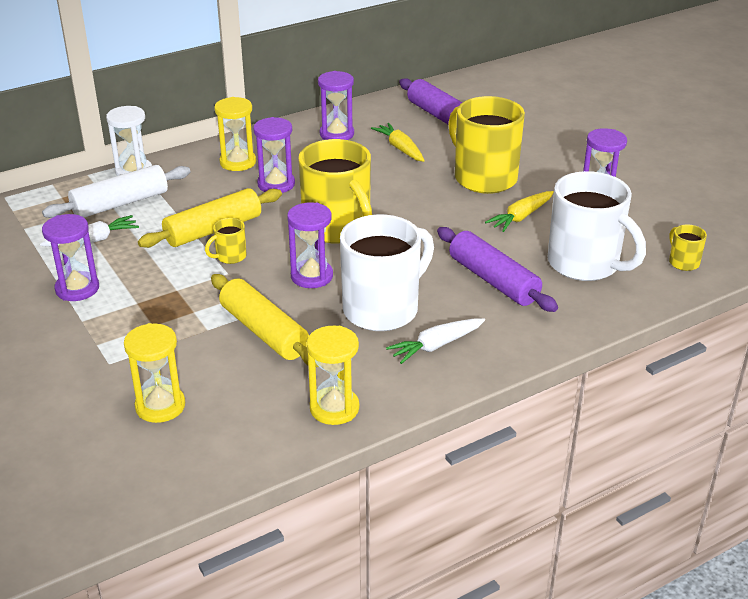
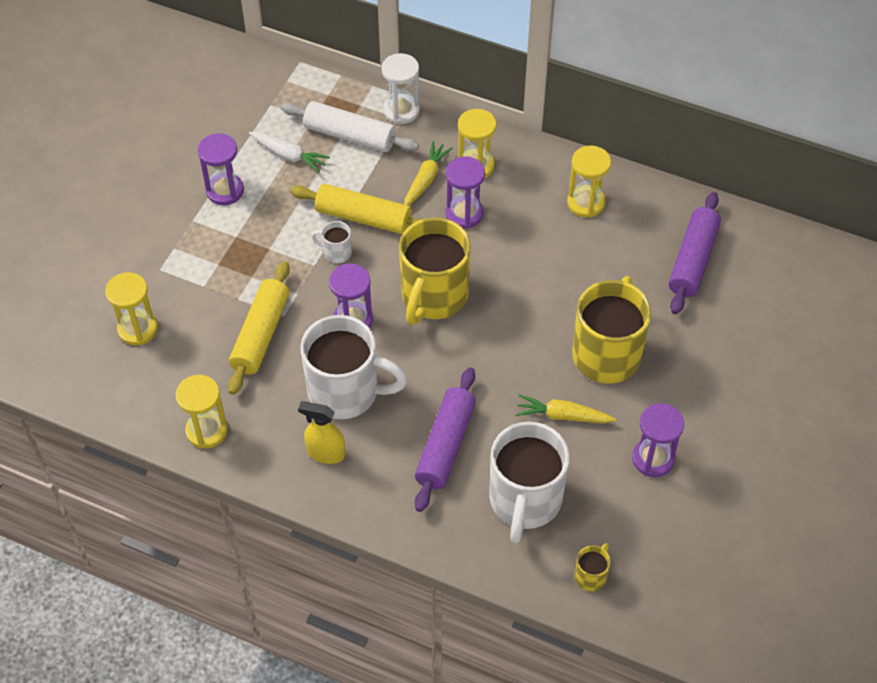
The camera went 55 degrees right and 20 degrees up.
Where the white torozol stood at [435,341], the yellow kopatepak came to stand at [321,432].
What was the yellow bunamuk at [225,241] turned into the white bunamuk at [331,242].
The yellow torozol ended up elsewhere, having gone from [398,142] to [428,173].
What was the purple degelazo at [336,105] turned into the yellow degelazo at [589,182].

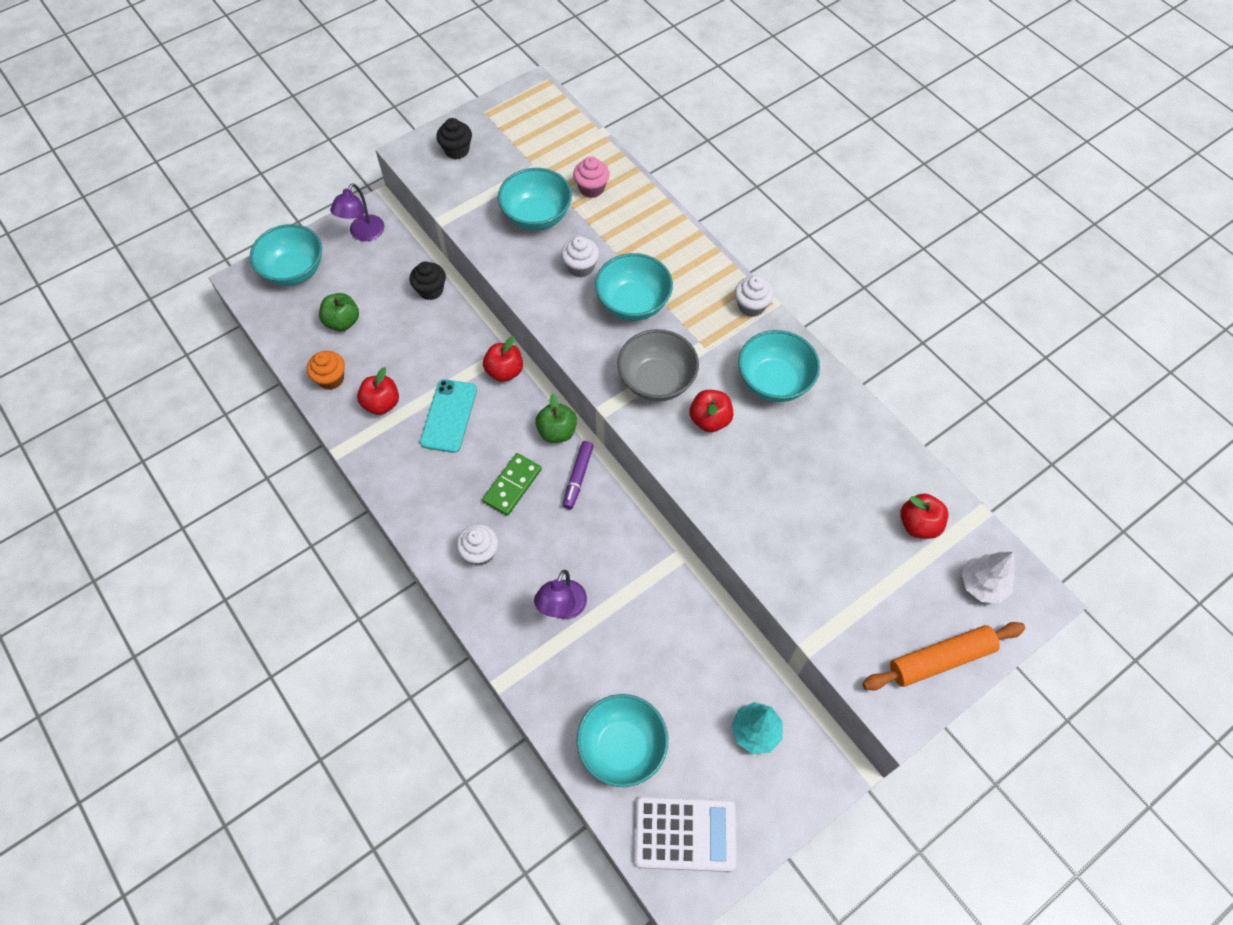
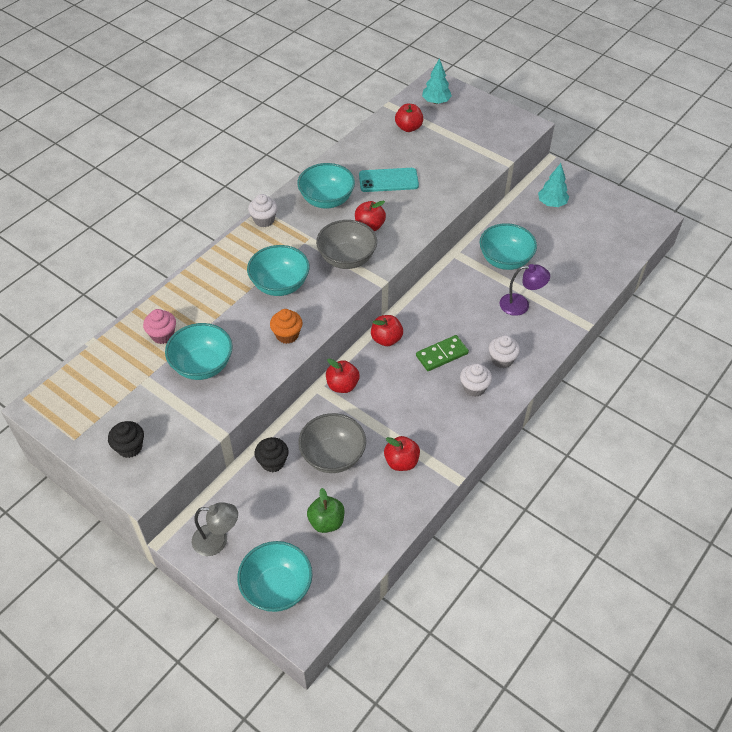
The camera went 105 degrees left and 10 degrees down.
What was the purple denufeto at [357,212] turned into the grey denufeto at [215,529].
The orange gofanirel ended up elsewhere, having gone from [326,370] to [286,326].
The second view gained the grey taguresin at [332,443].
The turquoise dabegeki ended up elsewhere, having gone from [448,416] to [389,180].
What was the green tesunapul at [556,418] turned into the red tesunapul at [387,330].
The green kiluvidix at [512,484] ended up facing another way, 45 degrees counterclockwise from before.
What was the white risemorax at [988,577] turned into the turquoise risemorax at [437,81].
The white gofanirel ended up elsewhere, having gone from [580,256] to [476,380].
The turquoise taguresin ended up elsewhere, having gone from [622,740] to [508,246].
The second view lost the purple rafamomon at [578,475].
The second view lost the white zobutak at [685,834].
The second view lost the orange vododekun at [943,656].

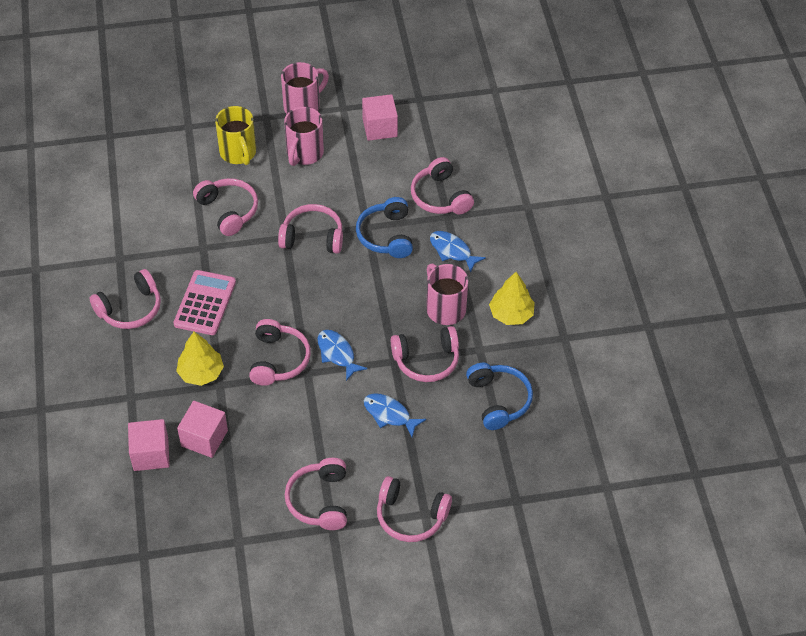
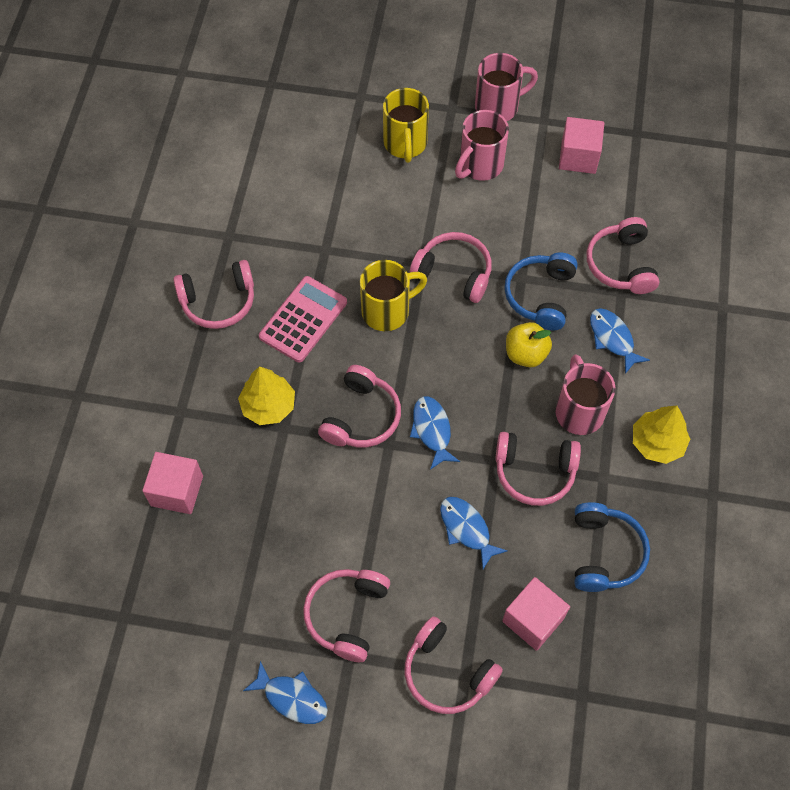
The camera went 20 degrees right and 10 degrees up.
The second view gained the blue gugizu at [285,692].
The second view gained the yellow bunamuk at [393,295].
The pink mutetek ended up elsewhere, having gone from [202,429] to [536,614].
The second view gained the yellow tesunapul at [529,344].
The second view lost the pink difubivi at [225,207].

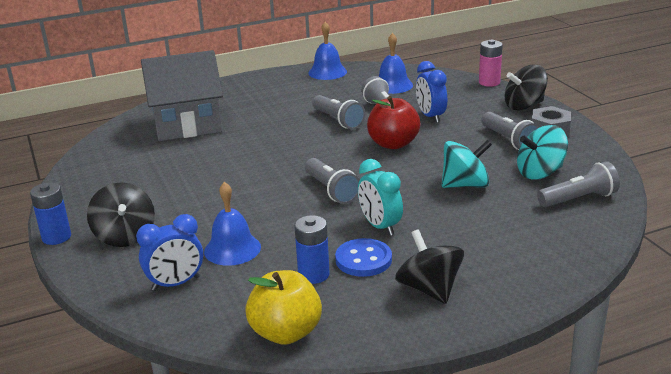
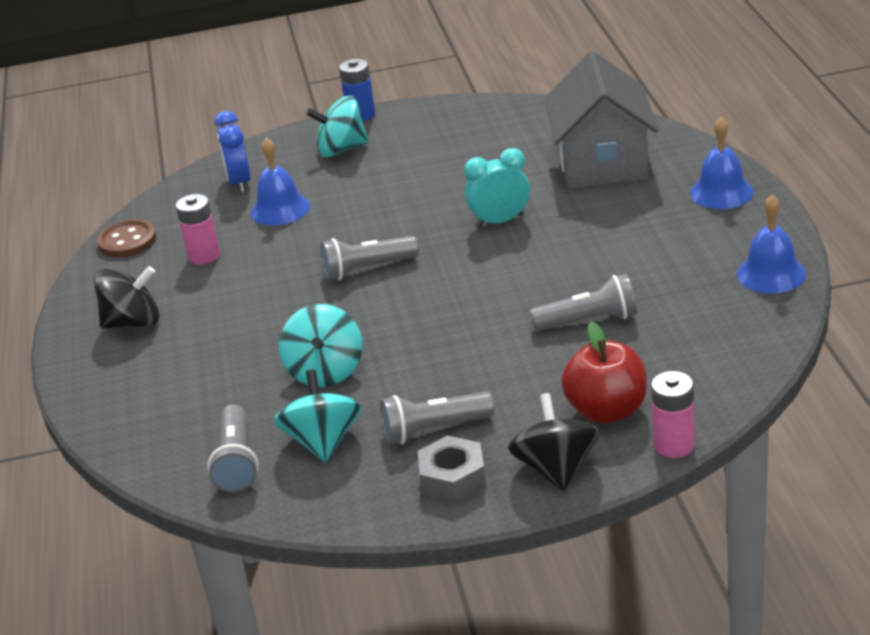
The camera went 105 degrees right and 5 degrees up.
Where the yellow tesunapul stood at [283,307], the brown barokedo came to stand at [126,238].
What was the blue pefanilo at [312,249] turned into the pink pefanilo at [198,229].
What was the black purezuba at [121,214] turned into the turquoise purezuba at [337,126].
The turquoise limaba ended up elsewhere, having gone from [380,197] to [497,188].
The red tesunapul ended up elsewhere, having gone from [394,122] to [604,373].
The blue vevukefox ended up elsewhere, having gone from [396,63] to [722,163].
The second view lost the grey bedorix at [338,112].
The second view lost the blue barokedo at [363,257].
The second view lost the blue limaba at [431,92].

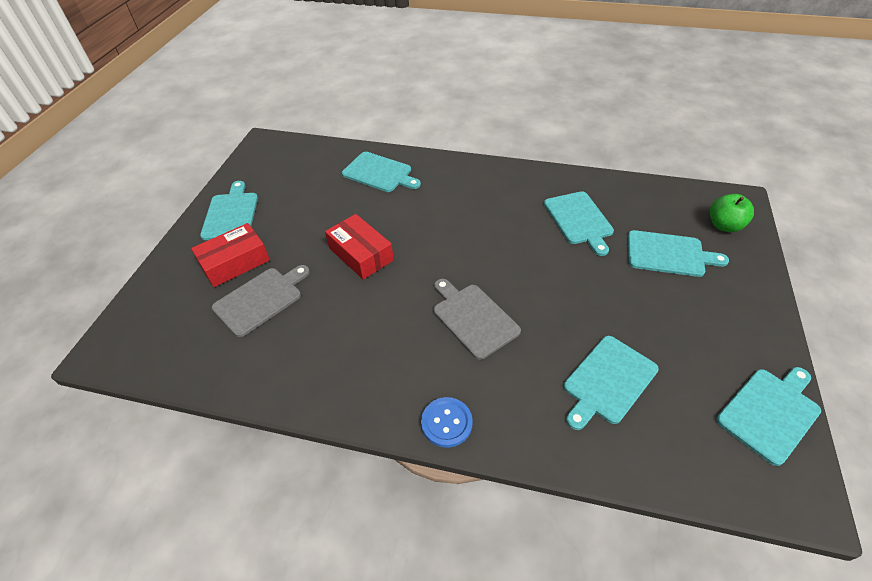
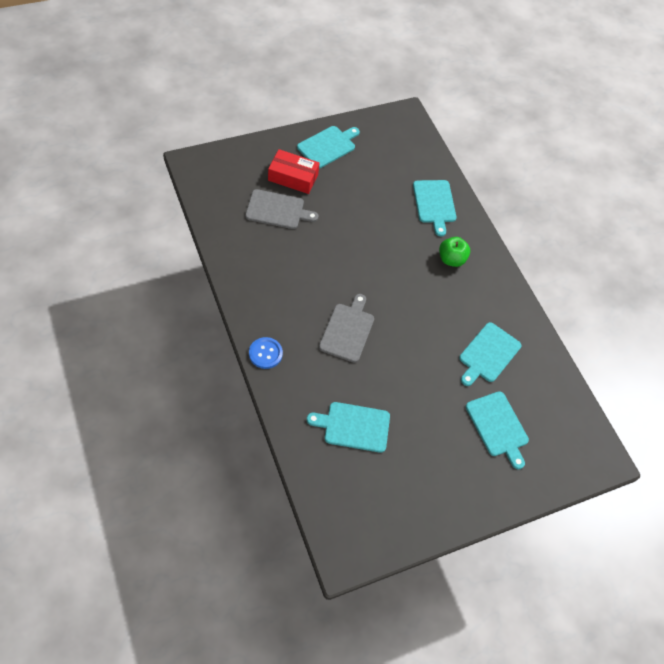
The camera went 45 degrees right and 10 degrees up.
The green tesunapul ended up elsewhere, having gone from [732,213] to [454,252].
The second view lost the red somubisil at [359,247].
The second view lost the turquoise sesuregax at [768,416].

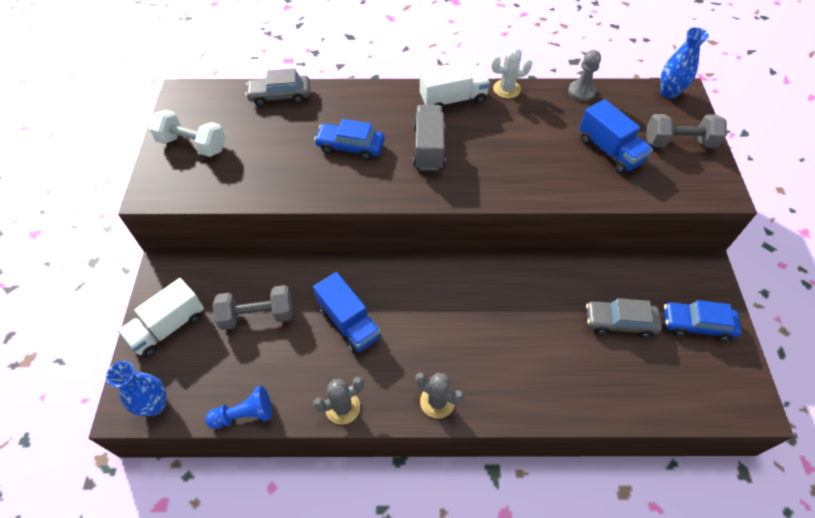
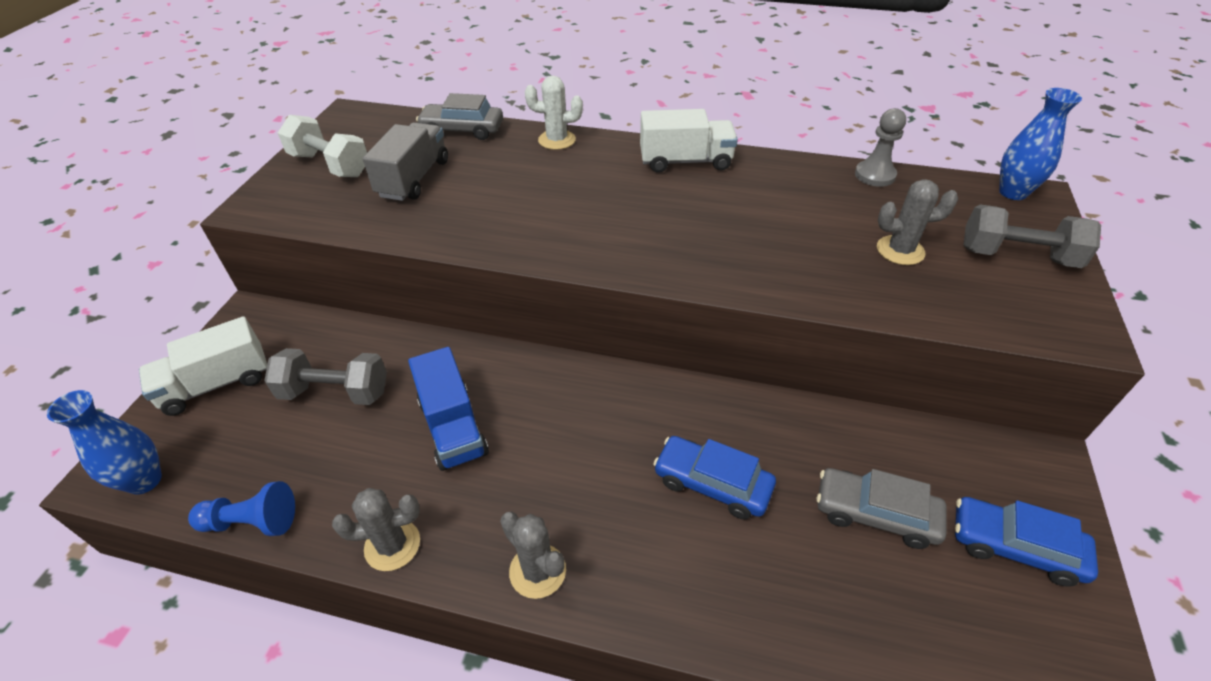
The camera went 15 degrees right and 10 degrees down.
The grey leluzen ended up elsewhere, having gone from [429,138] to [405,161].
The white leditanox ended up elsewhere, having gone from [511,72] to [554,113].
The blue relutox ended up elsewhere, having gone from [349,139] to [714,477].
Where the blue leluzen stood at [616,136], the grey leditanox came to stand at [917,222].

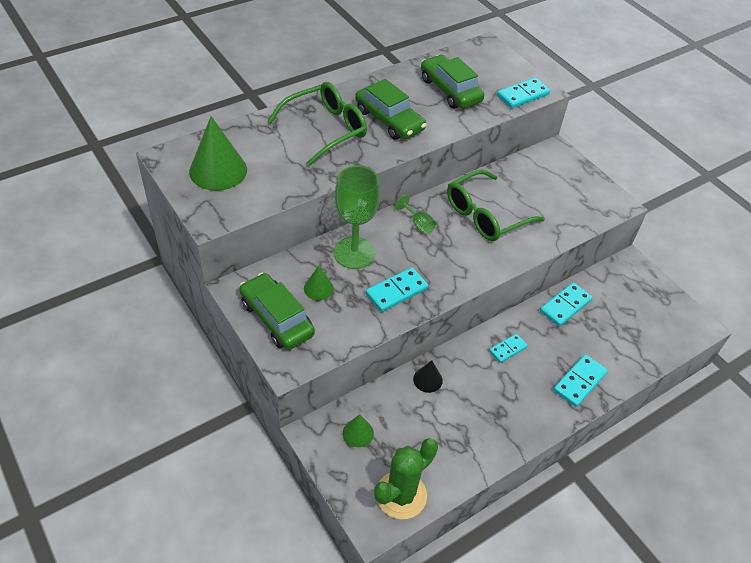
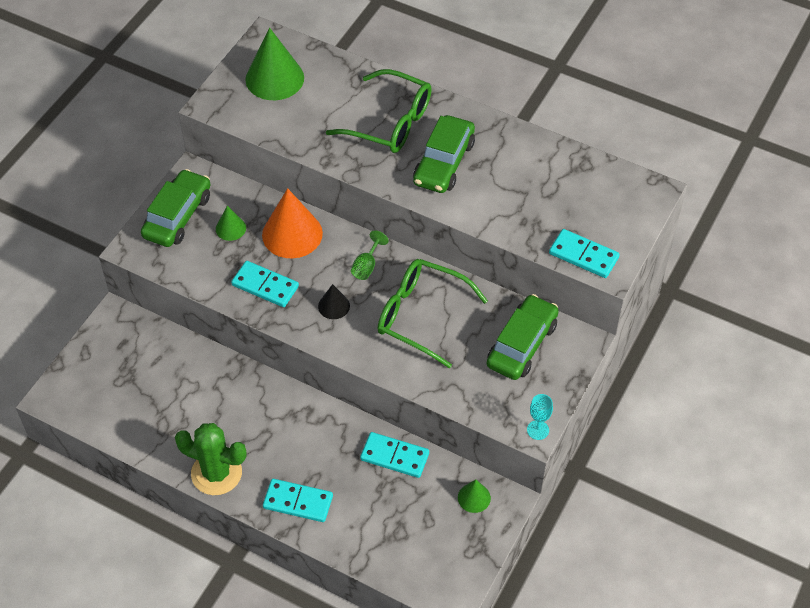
The camera went 65 degrees right and 5 degrees up.
The green leditanox ended up elsewhere, having gone from [406,478] to [210,459].
Where the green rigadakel stood at [357,217], the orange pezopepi came to stand at [292,223].
The black pezopepi ended up elsewhere, having gone from [428,376] to [334,301].
The green pezopepi ended up elsewhere, having gone from [358,430] to [474,496].
The green relutox ended up elsewhere, having gone from [452,81] to [523,337].
The second view gained the turquoise rigadakel at [540,417].
The second view lost the turquoise kiluvidix at [508,348].

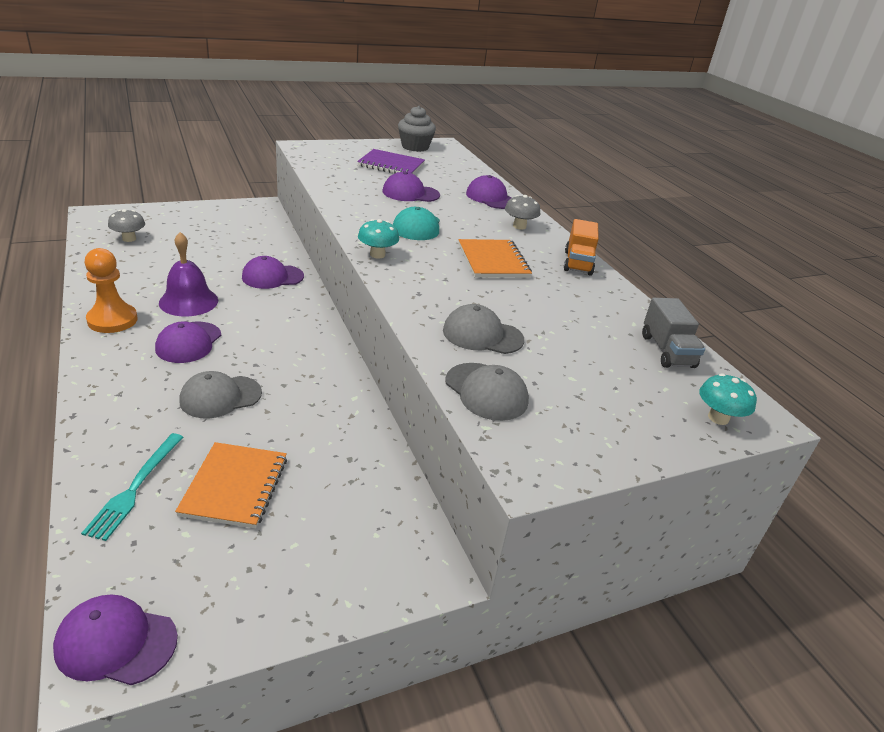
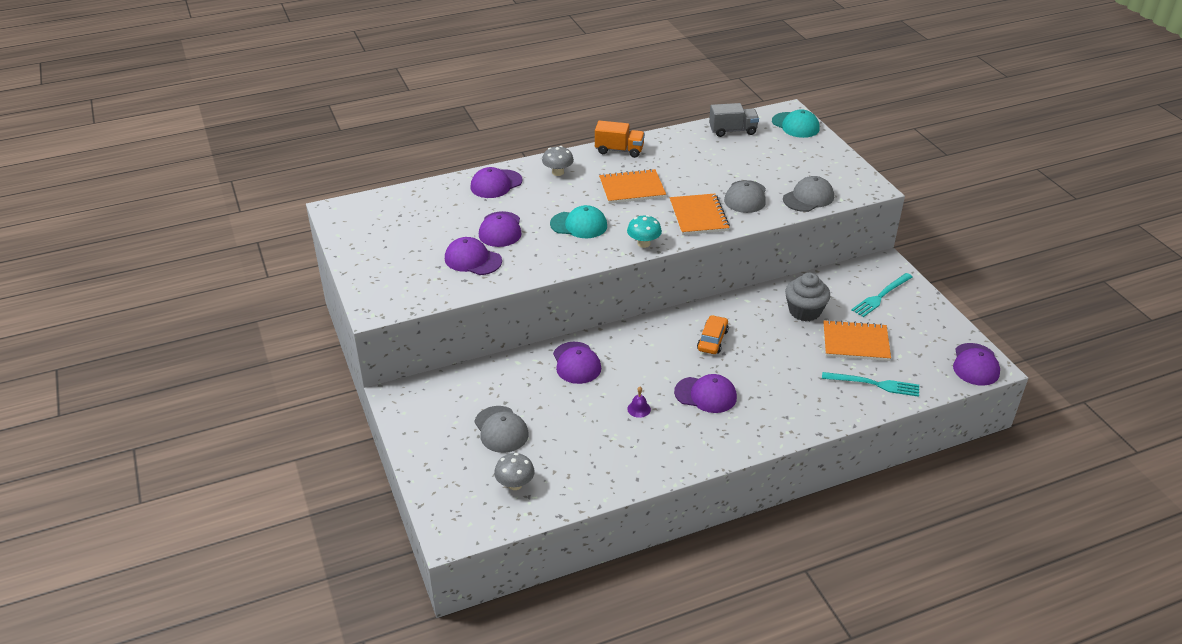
The camera went 85 degrees left and 5 degrees up.
The second view gained the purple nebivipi at [473,256].
The grey nebivipi ended up elsewhere, having gone from [220,394] to [501,429].
The size of the purple vevukefox at [188,274] changed by a factor of 0.43.
The second view gained the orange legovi at [700,214].
The second view gained the orange relutox at [713,334].
Where the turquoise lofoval stood at [728,399], the turquoise nebivipi came to stand at [796,123].
The grey gofanirel ended up elsewhere, having gone from [417,129] to [807,297].
The second view gained the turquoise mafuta at [882,295].
The second view lost the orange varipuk at [111,290].
The second view lost the purple legovi at [391,161].

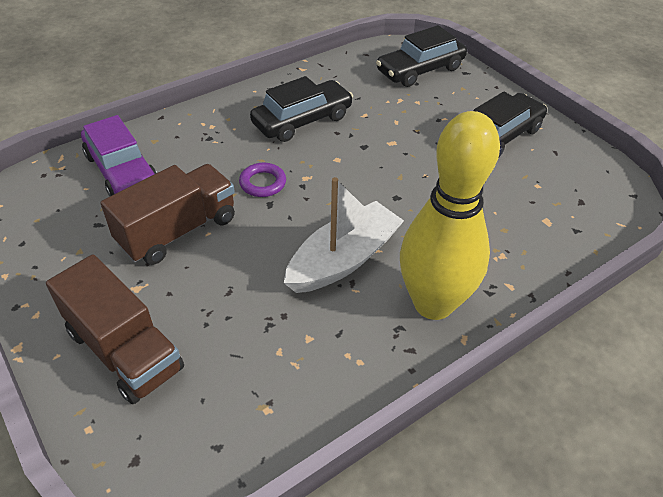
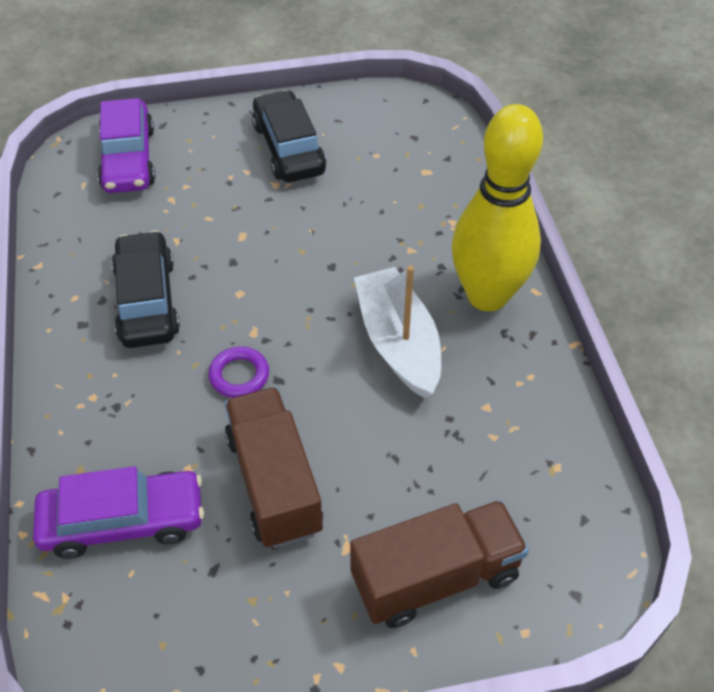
The camera went 65 degrees left and 5 degrees up.
What was the black relutox at [421,56] turned into the purple relutox at [126,145].

